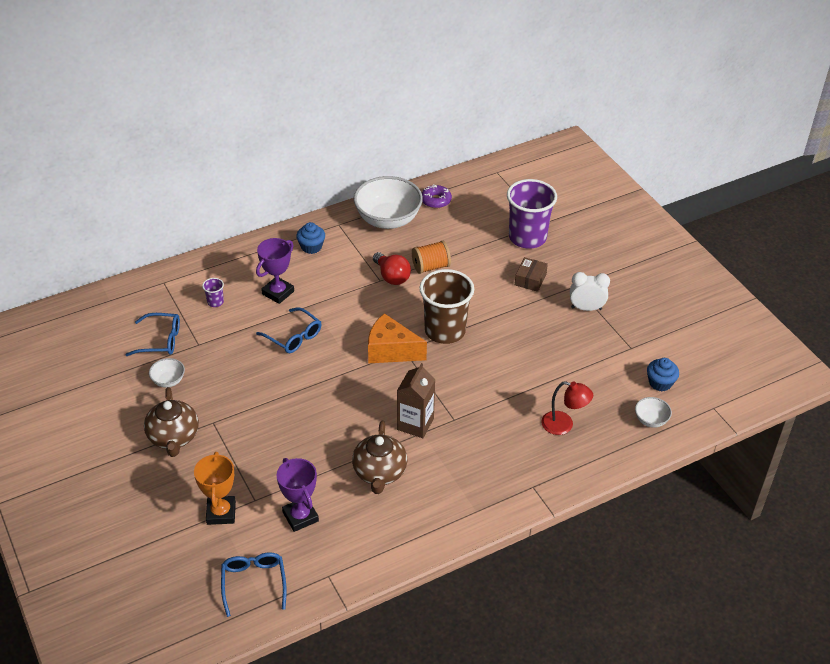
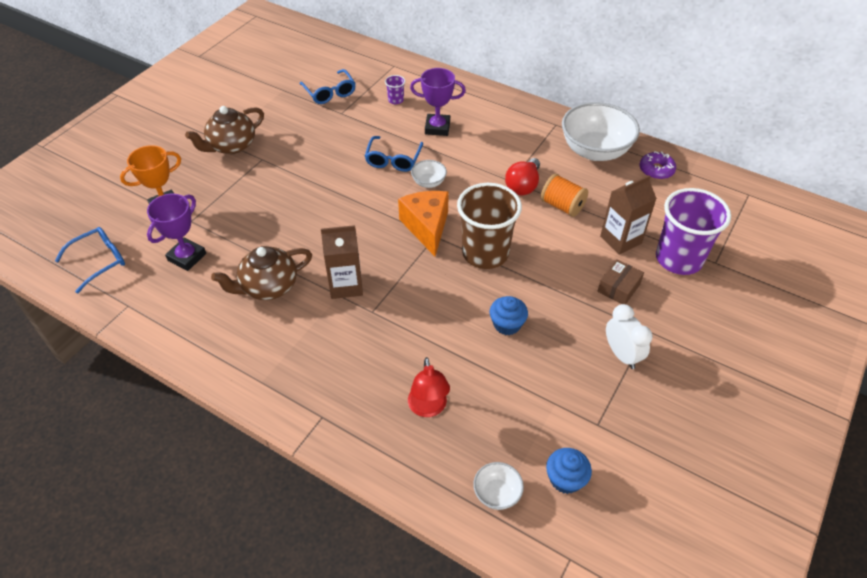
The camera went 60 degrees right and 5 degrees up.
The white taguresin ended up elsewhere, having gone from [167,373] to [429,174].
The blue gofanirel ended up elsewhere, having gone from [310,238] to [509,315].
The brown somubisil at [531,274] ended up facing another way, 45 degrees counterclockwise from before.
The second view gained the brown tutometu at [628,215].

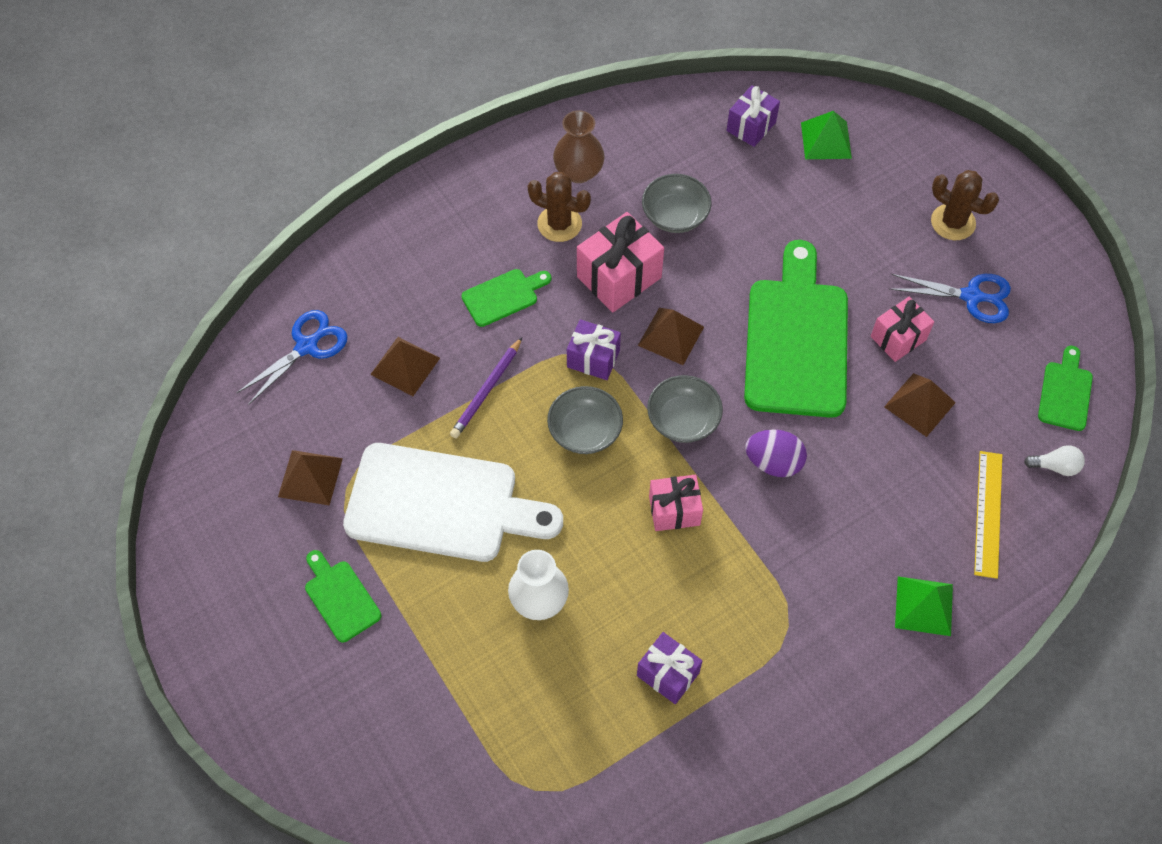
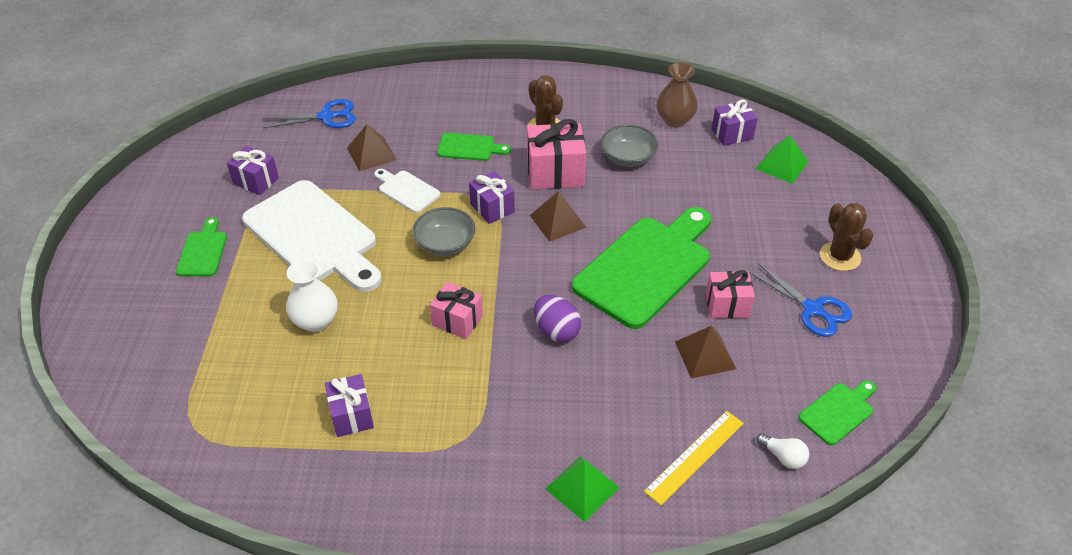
The camera went 35 degrees right and 15 degrees down.
Where the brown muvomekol stood at [310,477], the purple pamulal came to stand at [253,170].
Where the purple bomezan stood at [486,387], the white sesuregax came to stand at [407,191].
The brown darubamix ended up elsewhere, having gone from [579,146] to [677,95].
The second view lost the grey taguresin at [685,409].

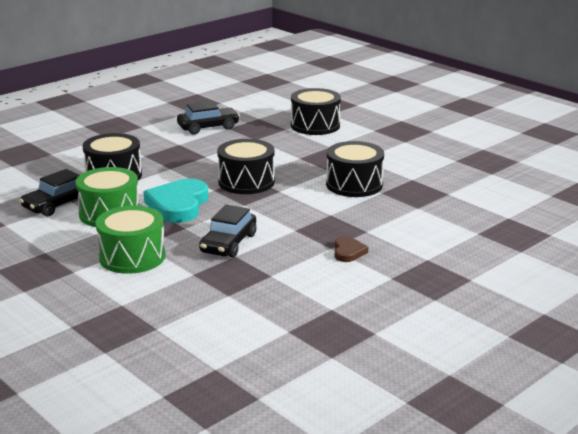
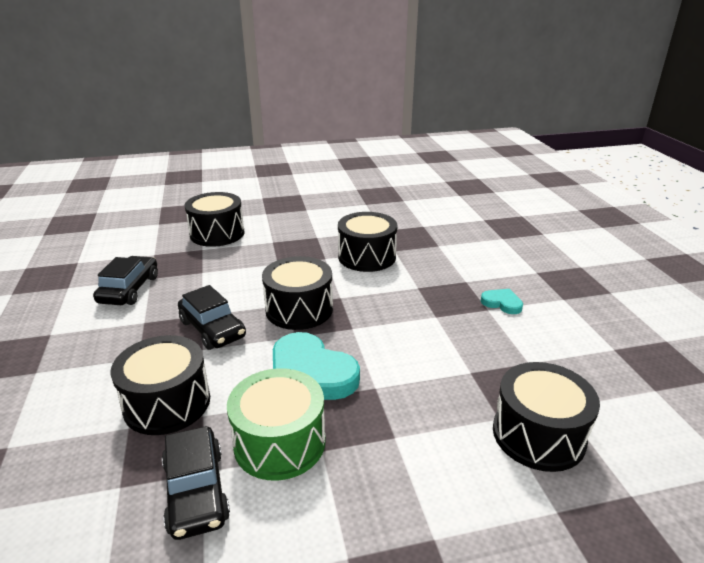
The camera went 60 degrees left and 5 degrees up.
The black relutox ended up elsewhere, having gone from [227,231] to [212,317].
What was the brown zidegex at [351,249] turned into the turquoise zidegex at [502,301].
The second view gained the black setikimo at [546,417].
The second view lost the green setikimo at [131,240].

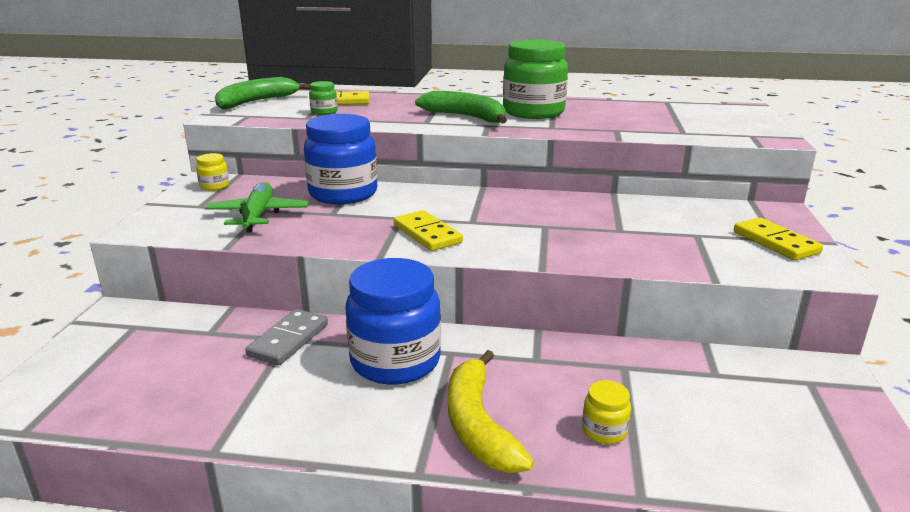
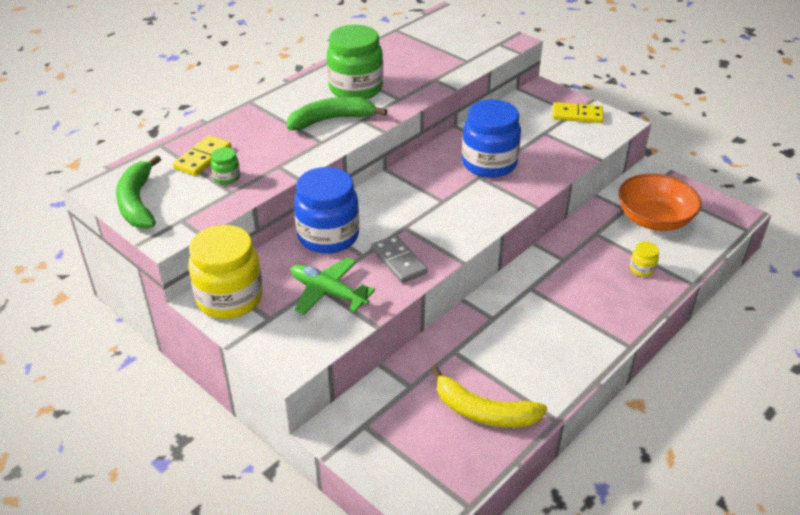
The camera went 55 degrees left and 15 degrees up.
The size of the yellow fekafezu at [212,172] changed by a factor of 2.32.
The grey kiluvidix ended up elsewhere, having gone from [286,337] to [399,259].
The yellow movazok ended up elsewhere, having gone from [491,411] to [489,396].
The blue fekafezu ended up elsewhere, having gone from [393,321] to [491,138].
The second view gained the orange taguresin at [659,202].
The second view lost the yellow kiluvidix at [428,230].

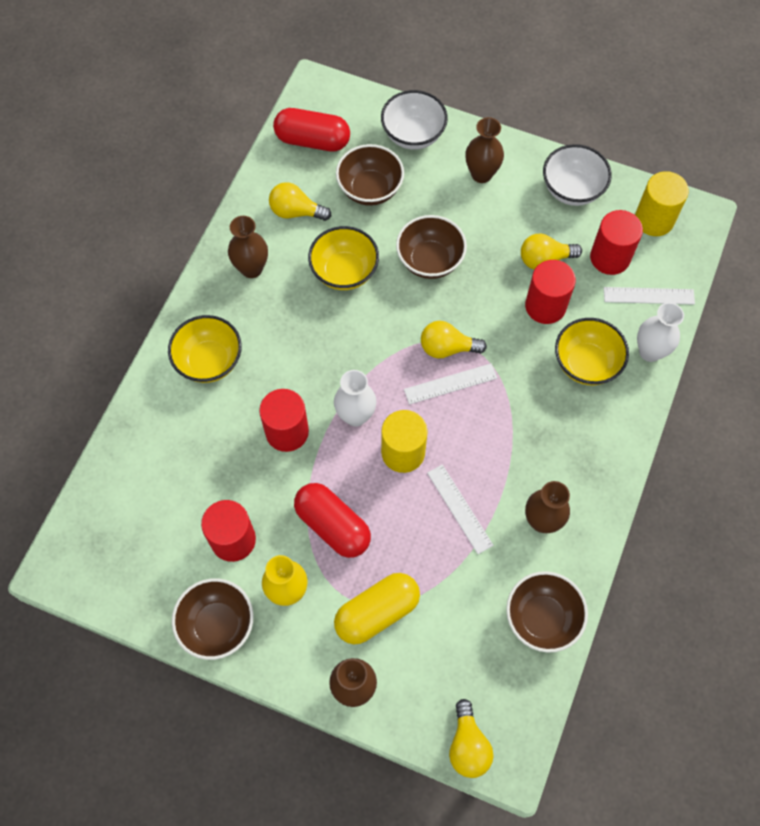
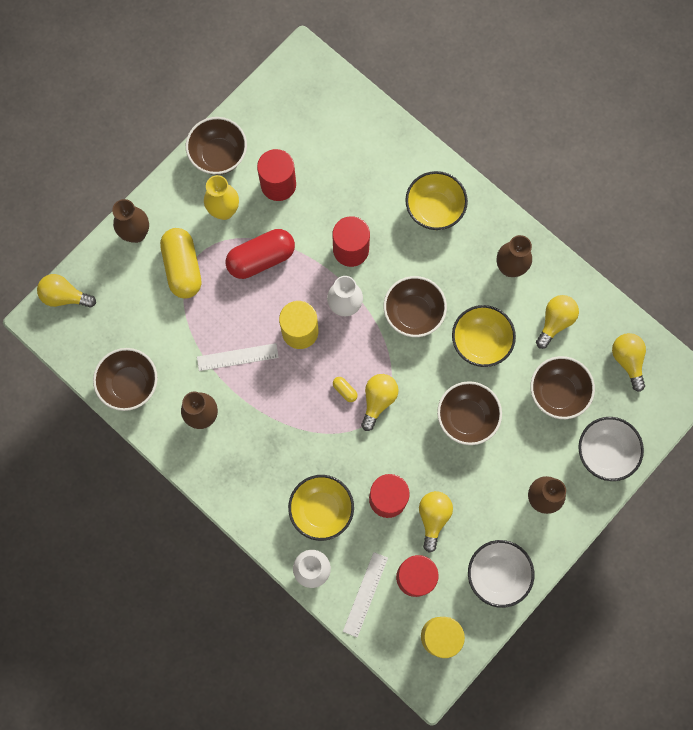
The camera went 110 degrees right and 10 degrees up.
Where the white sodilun stood at [450,384], the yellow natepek came to stand at [345,389].
The second view gained the brown taguresin at [415,306].
Where the red natepek stood at [311,130], the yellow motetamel came to stand at [629,362].

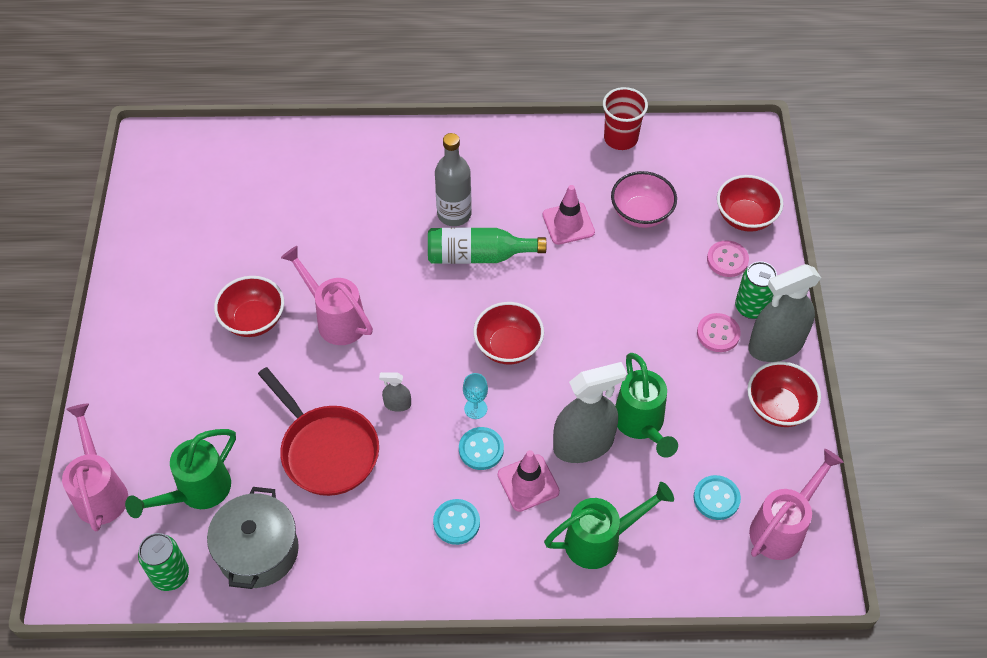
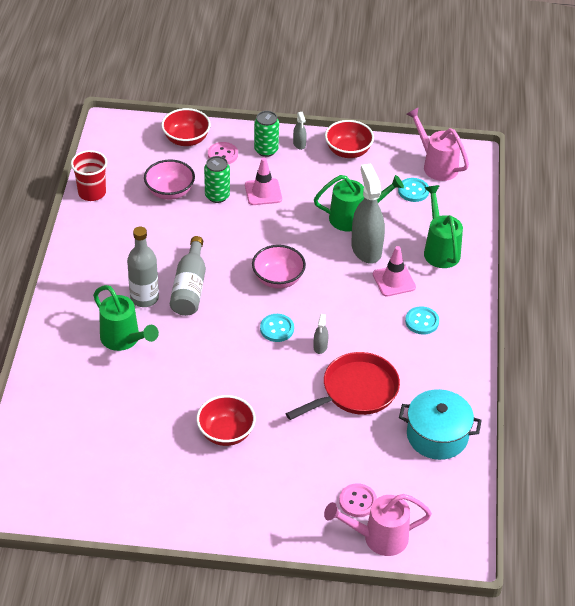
The camera went 85 degrees left and 10 degrees down.
The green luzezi ended up elsewhere, having gone from [180,473] to [126,318].
What was the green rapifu at [487,246] turned into the grey rapifu at [188,276].
The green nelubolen ended up elsewhere, having gone from [163,562] to [217,179].
The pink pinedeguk ended up elsewhere, having gone from [569,215] to [263,181].
What was the red taguresin at [508,333] turned into the pink taguresin at [279,267].
The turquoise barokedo ended up elsewhere, having gone from [481,448] to [277,328].
The size of the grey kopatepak at [784,313] changed by a factor of 0.44.
The pink barokedo ended up elsewhere, having gone from [719,332] to [358,500].
What was the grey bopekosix at [253,538] turned into the turquoise bopekosix at [440,424].
The second view lost the pink luzezi at [327,295].
The second view lost the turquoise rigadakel at [475,396].

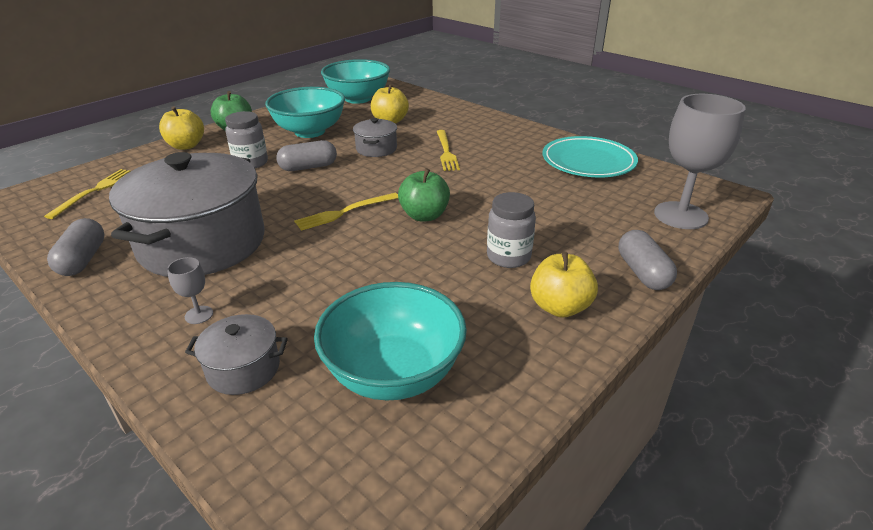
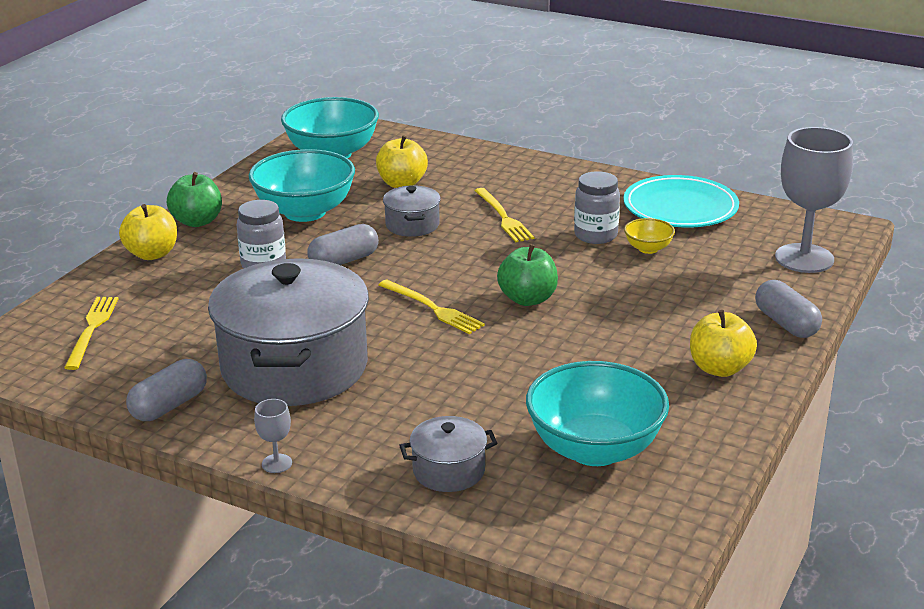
The camera went 15 degrees left and 5 degrees down.
The grey natepek at [76,247] ended up facing another way, 60 degrees clockwise from before.
The grey rigadakel ended up elsewhere, having gone from [190,290] to [273,436].
The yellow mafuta at [346,212] ended up facing another way, 90 degrees counterclockwise from before.
The grey fekafezu ended up elsewhere, having gone from [511,230] to [597,207].
The second view gained the yellow taguresin at [649,236].

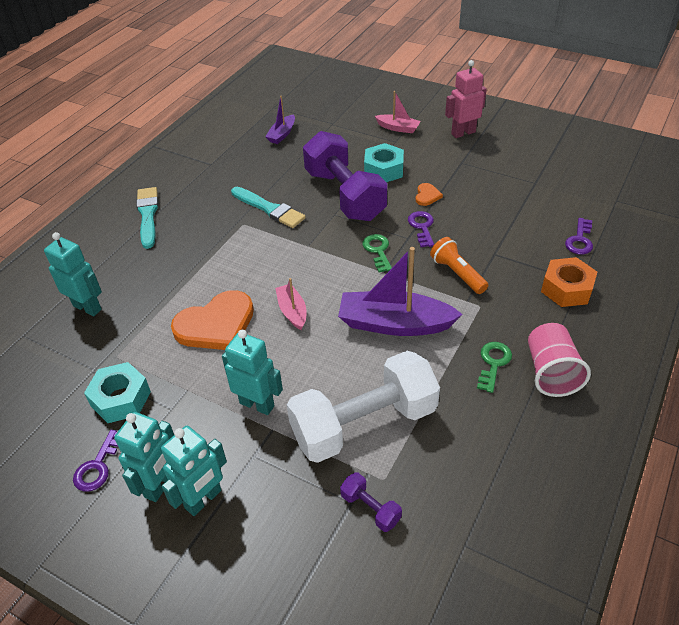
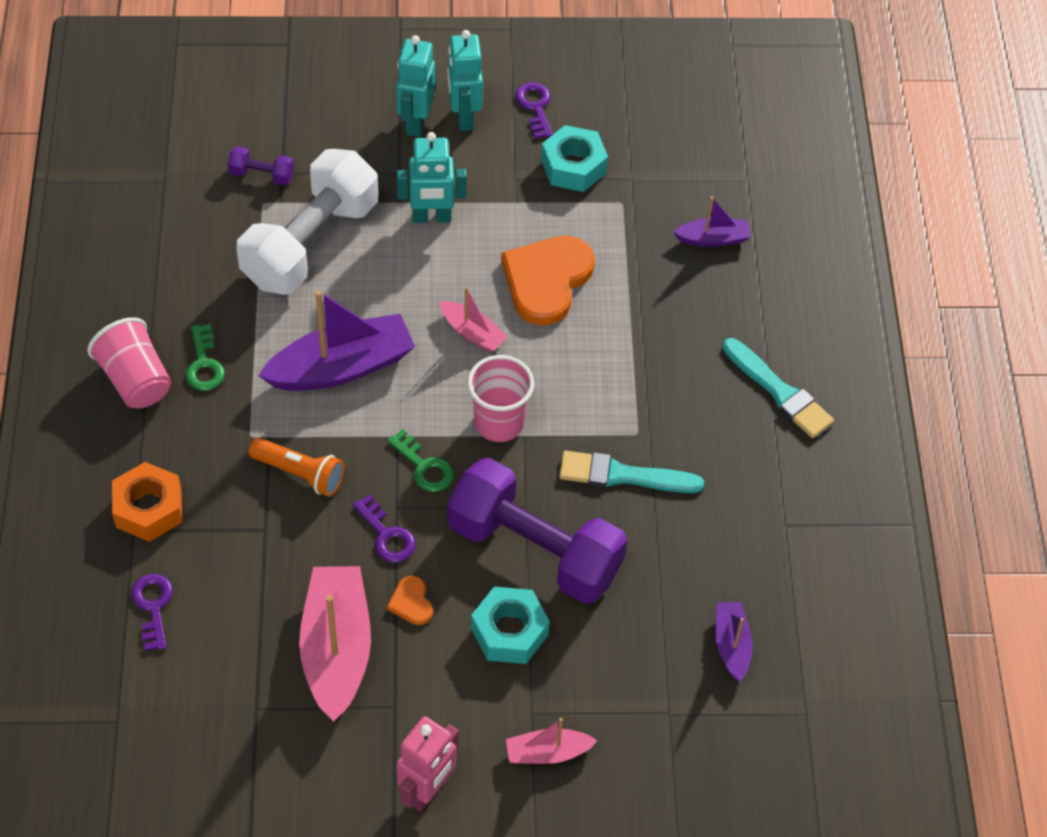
The camera went 145 degrees right and 10 degrees up.
The second view gained the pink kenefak at [335,644].
The second view gained the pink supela at [501,398].
Where the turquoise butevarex stood at [73,274], the purple kenefak came to stand at [712,221].

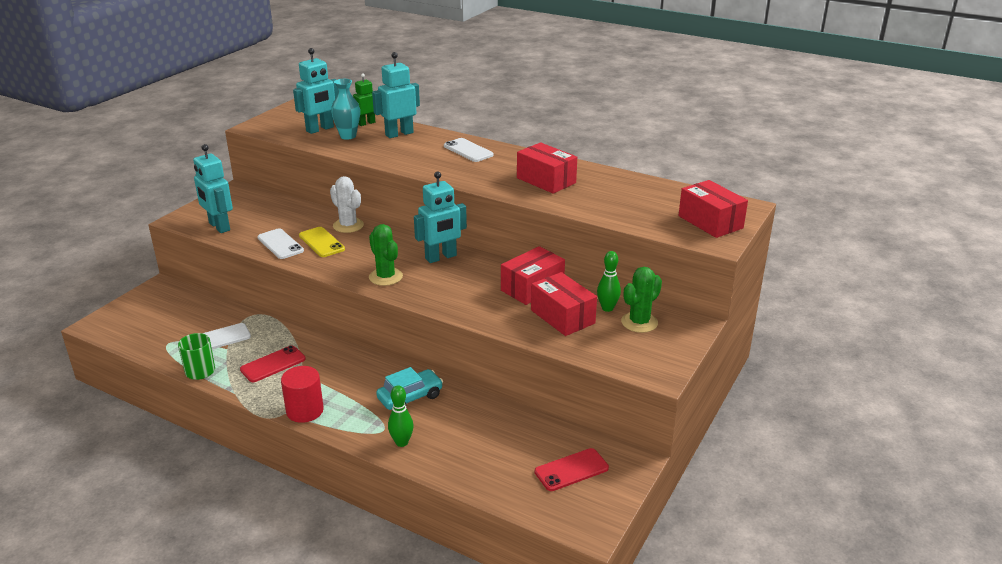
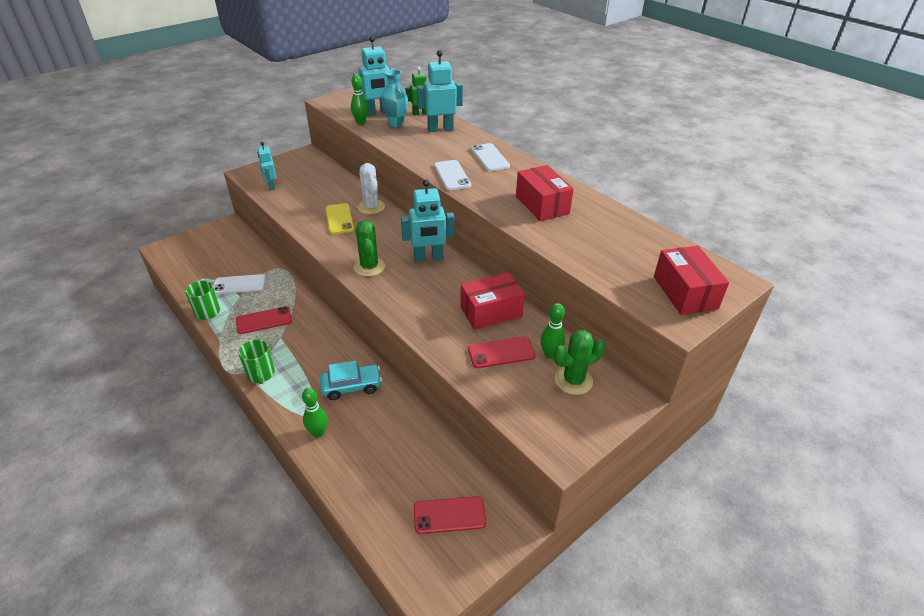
The camera went 20 degrees right and 10 degrees up.
Where the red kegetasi stood at [302,394], the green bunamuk came to stand at [256,361].
The size of the turquoise butevarex at [213,188] changed by a factor of 0.63.
The second view gained the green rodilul at [359,99].
The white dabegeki ended up elsewhere, having gone from [280,243] to [452,175].
Where the red somubisil stood at [564,304], the red dabegeki came to stand at [502,352].

